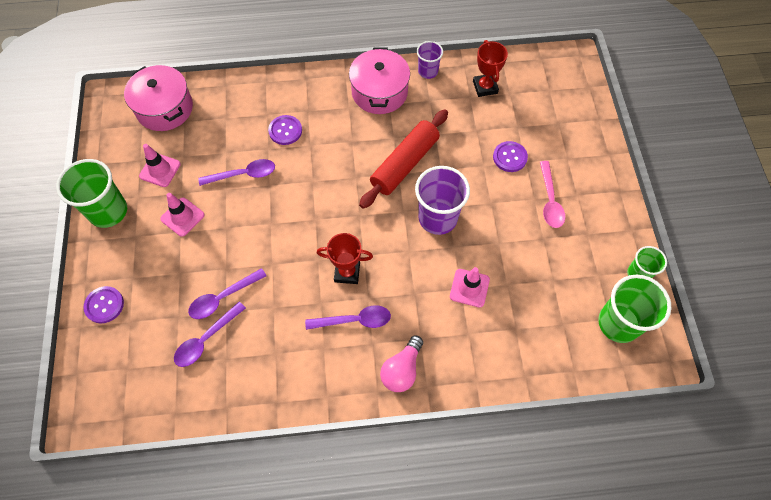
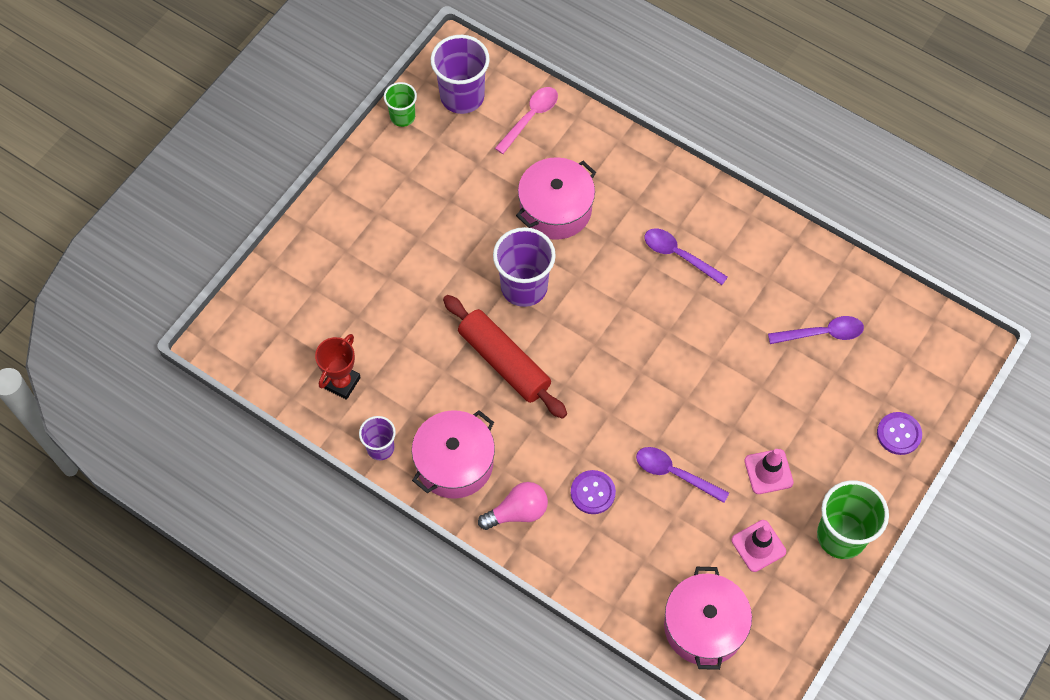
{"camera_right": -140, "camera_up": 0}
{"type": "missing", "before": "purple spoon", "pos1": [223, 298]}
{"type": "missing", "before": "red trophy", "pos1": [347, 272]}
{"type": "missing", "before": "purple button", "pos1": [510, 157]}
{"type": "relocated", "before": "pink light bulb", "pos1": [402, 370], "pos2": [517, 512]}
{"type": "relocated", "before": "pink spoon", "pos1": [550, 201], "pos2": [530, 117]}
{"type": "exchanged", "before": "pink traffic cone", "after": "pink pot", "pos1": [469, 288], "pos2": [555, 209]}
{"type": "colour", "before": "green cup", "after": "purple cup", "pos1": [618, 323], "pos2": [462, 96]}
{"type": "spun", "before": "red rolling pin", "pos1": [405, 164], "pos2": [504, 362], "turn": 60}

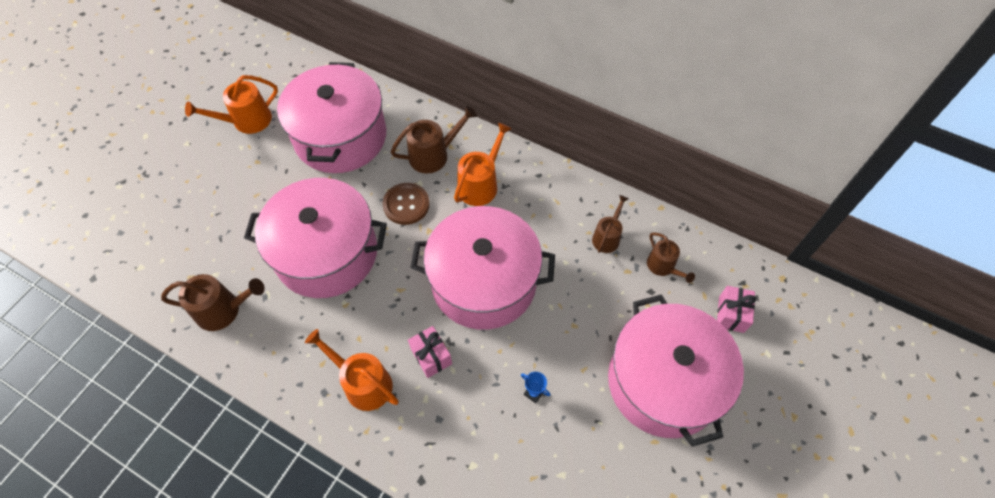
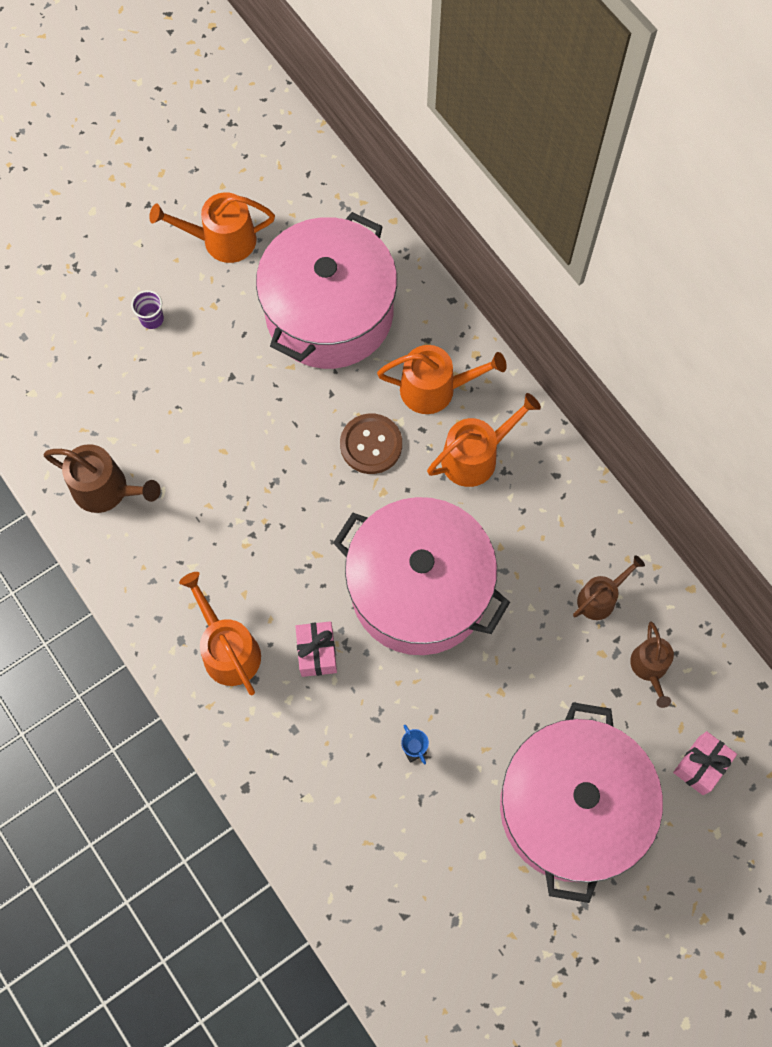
{"camera_right": 25, "camera_up": 10}
{"type": "missing", "before": "pink pot", "pos1": [326, 253]}
{"type": "appeared", "after": "purple cup", "pos2": [152, 319]}
{"type": "colour", "before": "brown watering can", "after": "orange watering can", "pos1": [433, 155], "pos2": [435, 389]}

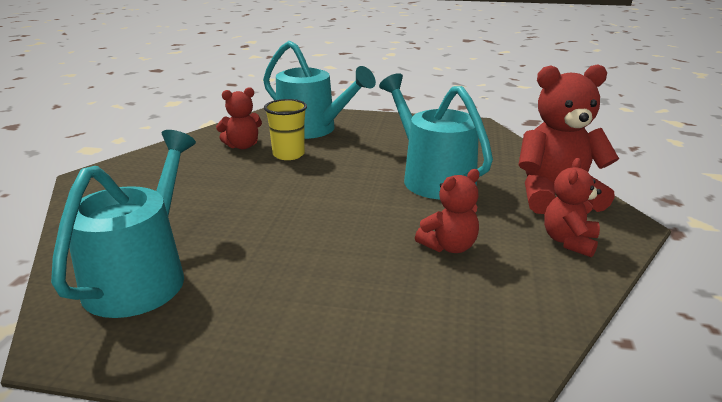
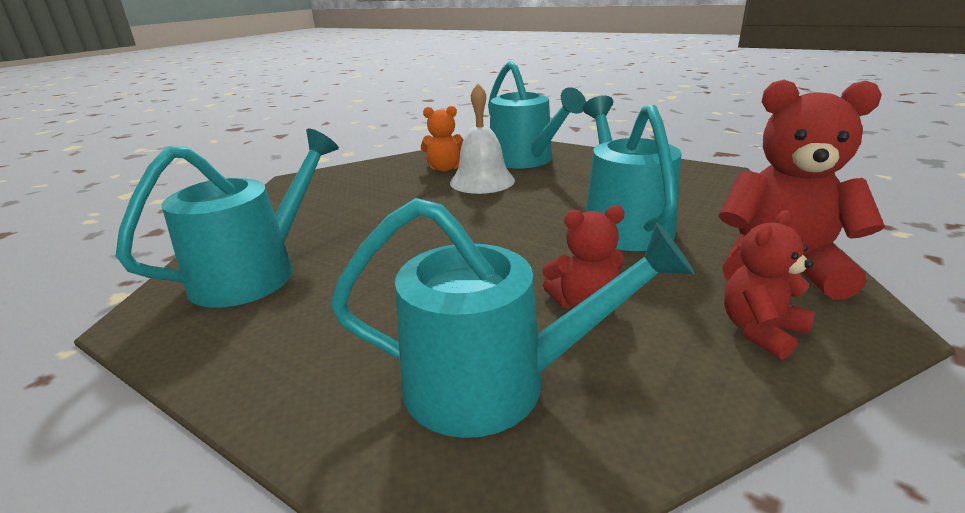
{"camera_right": 25, "camera_up": 0}
{"type": "appeared", "after": "turquoise watering can", "pos2": [493, 384]}
{"type": "exchanged", "before": "yellow cup", "after": "white bell", "pos1": [288, 154], "pos2": [482, 181]}
{"type": "colour", "before": "red teddy bear", "after": "orange teddy bear", "pos1": [242, 146], "pos2": [445, 168]}

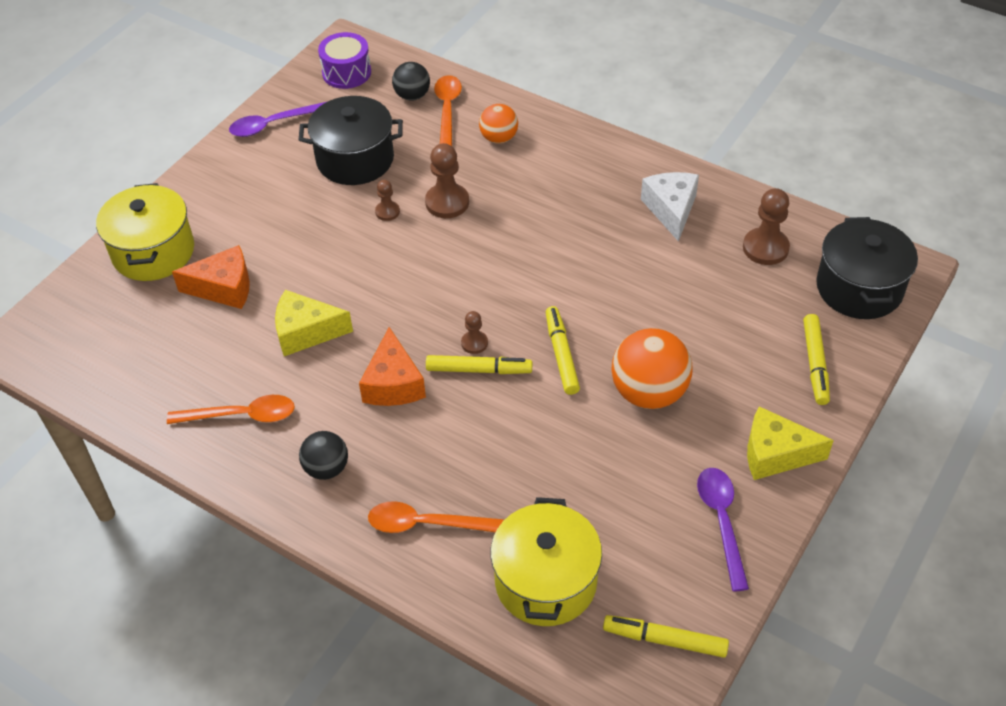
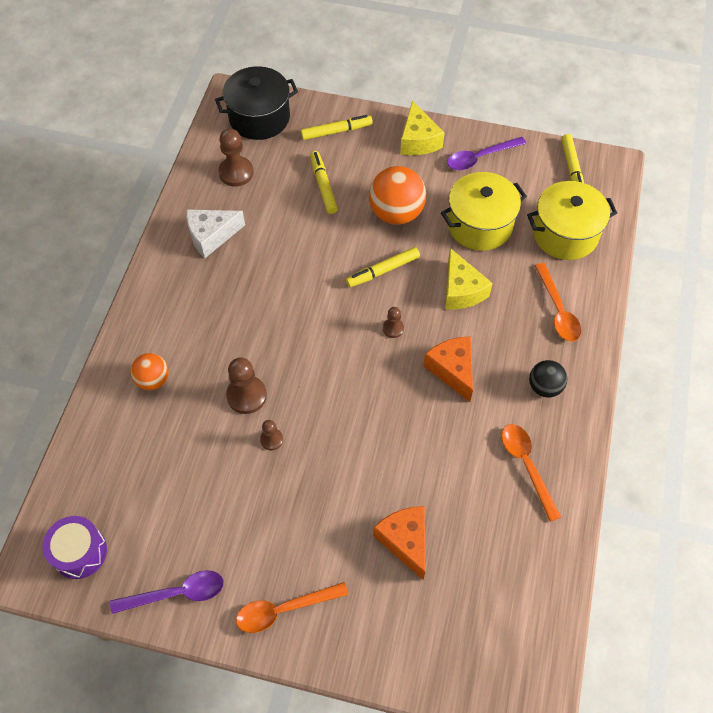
{"camera_right": -110, "camera_up": 10}
{"type": "missing", "before": "black pot", "pos1": [355, 159]}
{"type": "missing", "before": "black ball", "pos1": [412, 96]}
{"type": "relocated", "before": "yellow pot", "pos1": [153, 252], "pos2": [479, 225]}
{"type": "relocated", "before": "yellow cheese", "pos1": [306, 332], "pos2": [461, 290]}
{"type": "relocated", "before": "yellow marker", "pos1": [479, 370], "pos2": [323, 186]}
{"type": "relocated", "before": "orange spoon", "pos1": [447, 110], "pos2": [284, 609]}
{"type": "spun", "before": "purple spoon", "pos1": [274, 124], "pos2": [176, 593], "turn": -60}
{"type": "spun", "before": "orange cheese", "pos1": [393, 383], "pos2": [452, 370], "turn": -90}

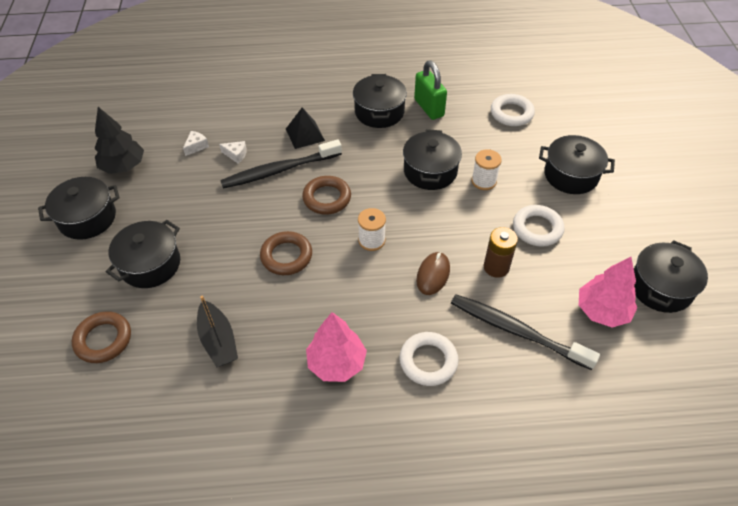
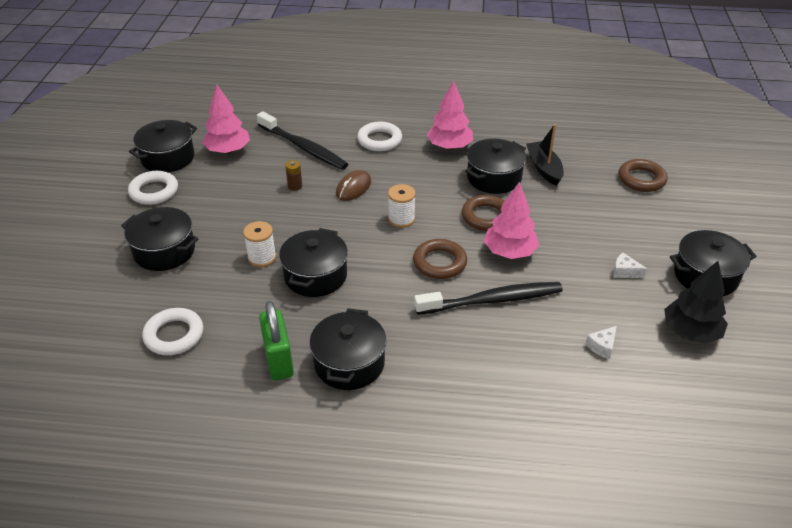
{"camera_right": -170, "camera_up": -10}
{"type": "missing", "before": "black pyramid", "pos1": [305, 134]}
{"type": "appeared", "after": "pink tree", "pos2": [510, 252]}
{"type": "relocated", "before": "black pot", "pos1": [150, 264], "pos2": [494, 178]}
{"type": "relocated", "before": "white cheese", "pos1": [236, 155], "pos2": [624, 272]}
{"type": "relocated", "before": "white ring", "pos1": [537, 228], "pos2": [154, 191]}
{"type": "size", "before": "brown battery", "pos1": [496, 267], "pos2": [295, 186], "scale": 0.62}

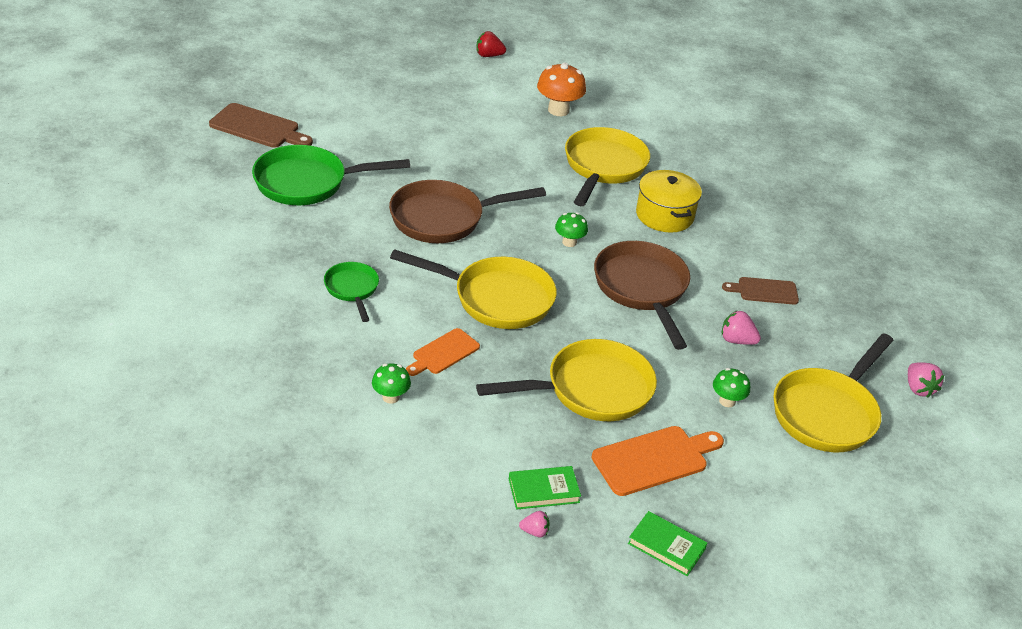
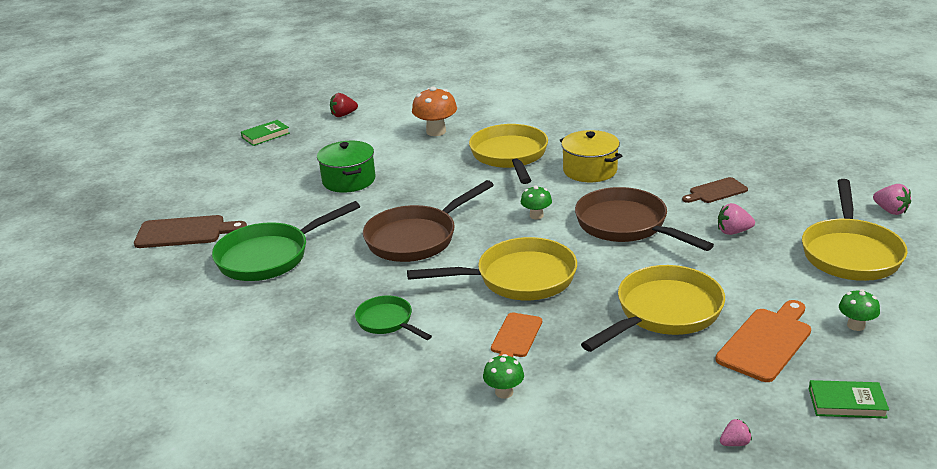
{"camera_right": -20, "camera_up": -10}
{"type": "appeared", "after": "green pot", "pos2": [349, 180]}
{"type": "relocated", "before": "green book", "pos1": [543, 491], "pos2": [265, 135]}
{"type": "relocated", "before": "green mushroom", "pos1": [727, 401], "pos2": [856, 325]}

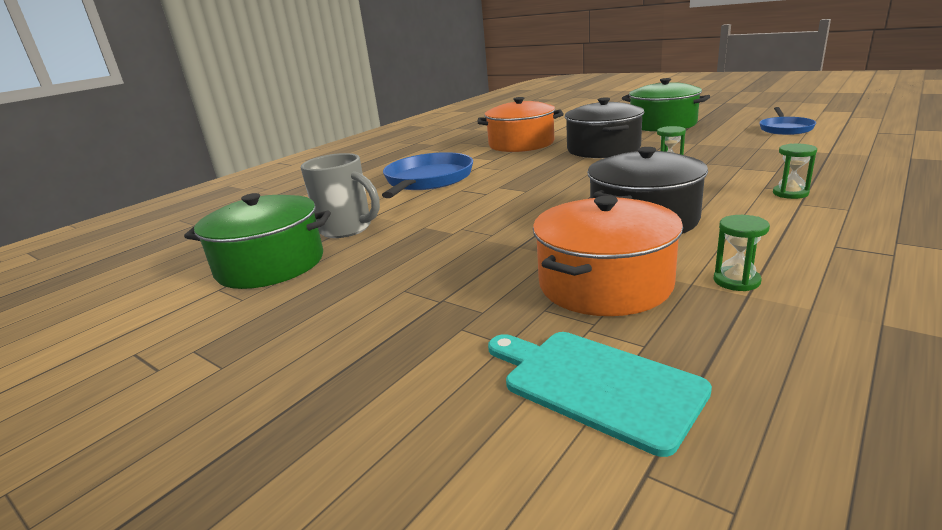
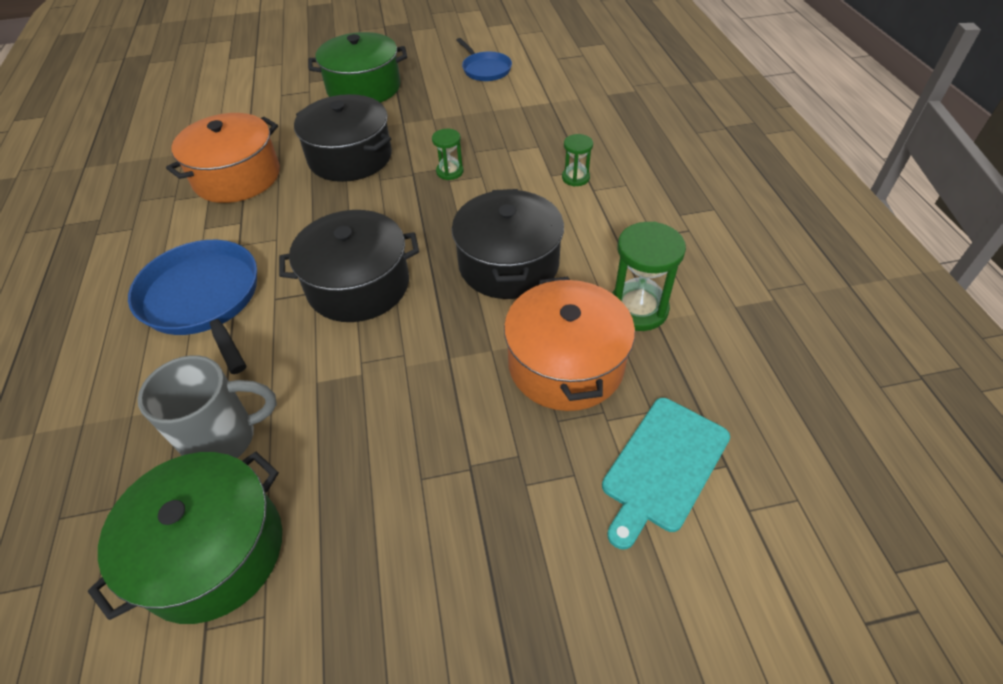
{"camera_right": -50, "camera_up": 25}
{"type": "appeared", "after": "black pot", "pos2": [358, 285]}
{"type": "spun", "before": "turquoise cutting board", "pos1": [596, 384], "pos2": [663, 466], "turn": -45}
{"type": "size", "before": "green hourglass", "pos1": [736, 281], "pos2": [638, 309], "scale": 1.76}

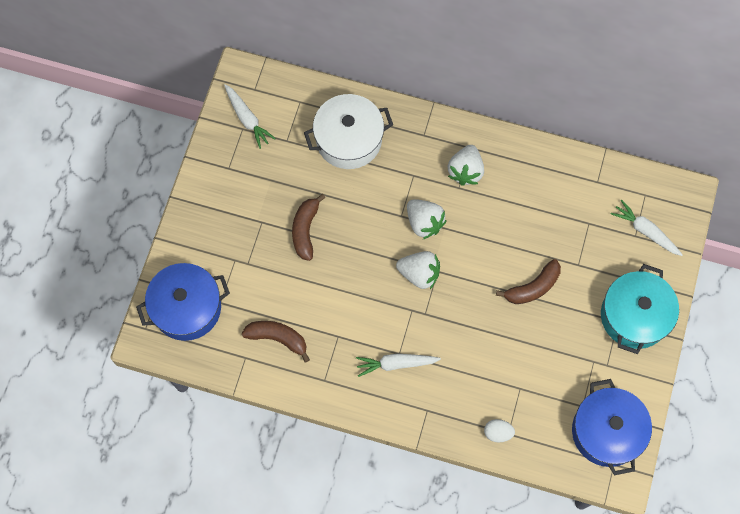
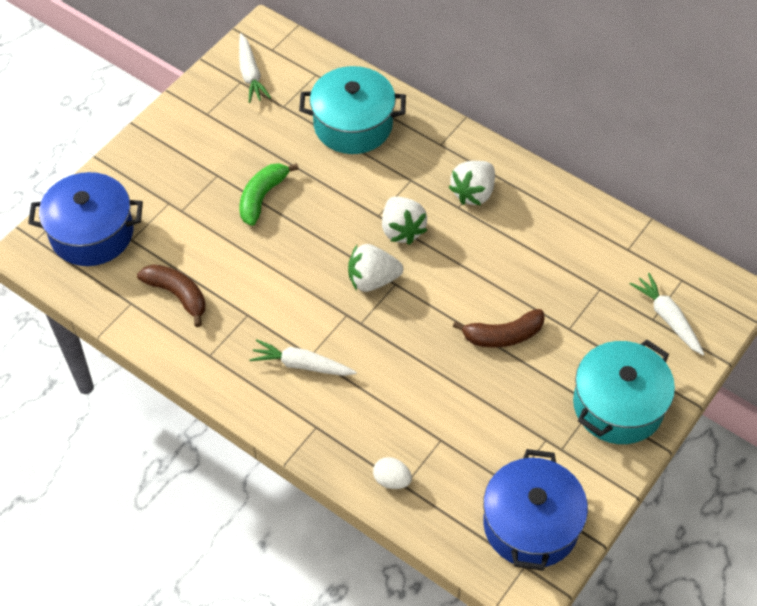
{"camera_right": 20, "camera_up": -15}
{"type": "colour", "before": "brown banana", "after": "green banana", "pos1": [305, 230], "pos2": [262, 197]}
{"type": "colour", "before": "white pot", "after": "turquoise pot", "pos1": [348, 140], "pos2": [353, 125]}
{"type": "spun", "before": "white strawberry", "pos1": [419, 274], "pos2": [372, 280], "turn": 135}

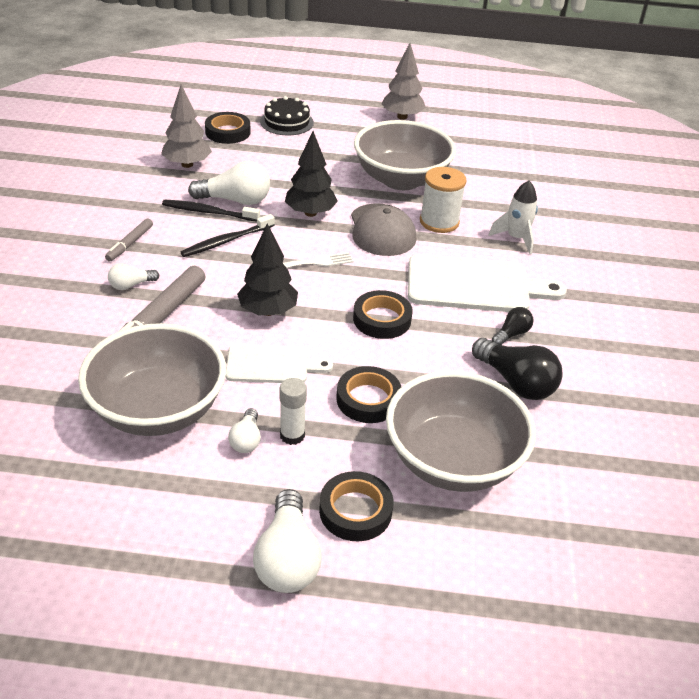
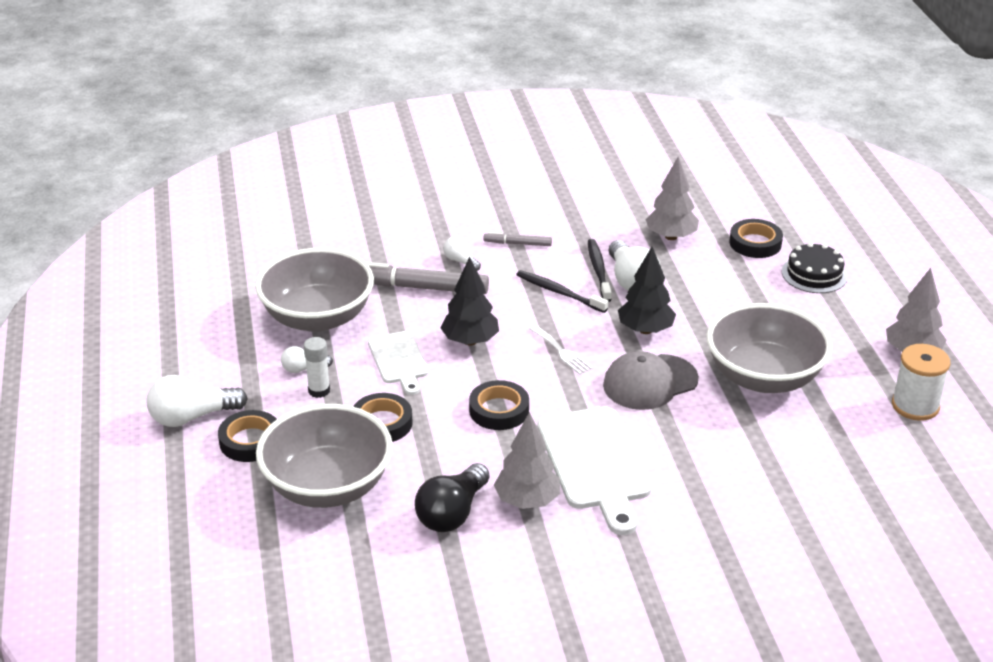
{"camera_right": 75, "camera_up": -5}
{"type": "missing", "before": "white rocket", "pos1": [516, 238]}
{"type": "relocated", "before": "white spool", "pos1": [439, 222], "pos2": [915, 406]}
{"type": "exchanged", "before": "black light bulb", "after": "grey tree", "pos1": [511, 334], "pos2": [527, 501]}

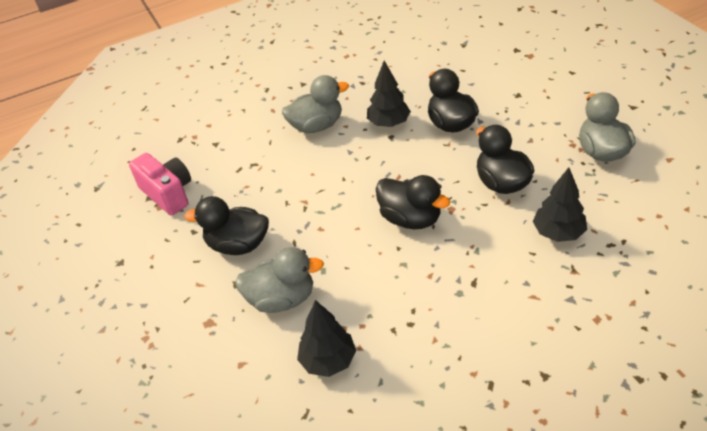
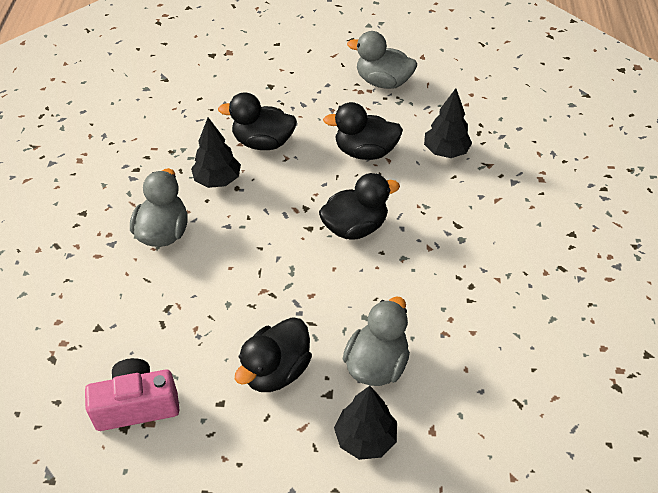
{"camera_right": -65, "camera_up": 5}
{"type": "relocated", "before": "black tree", "pos1": [328, 360], "pos2": [365, 438]}

